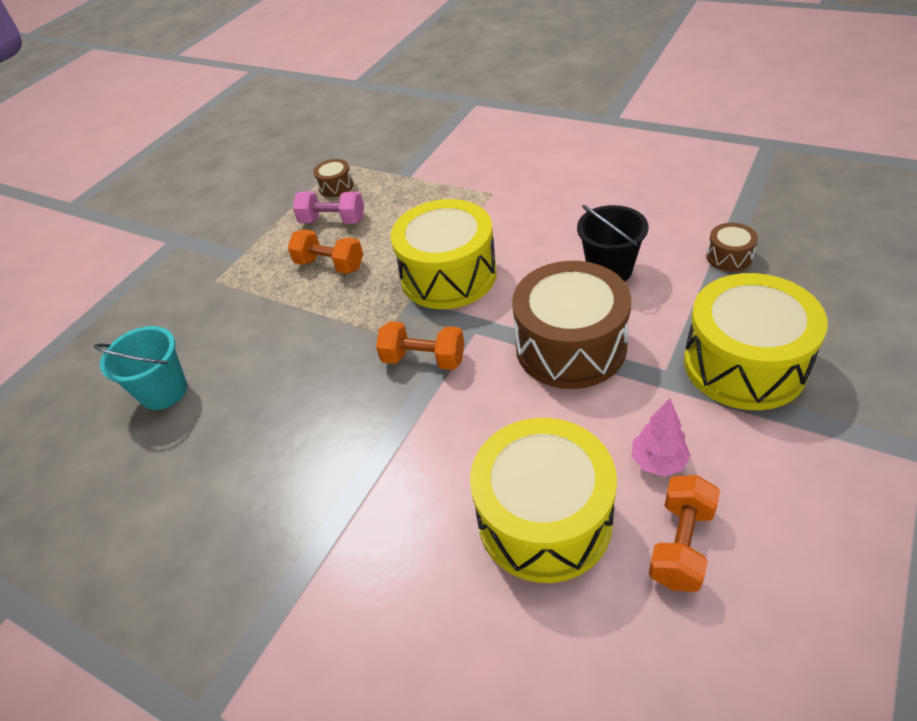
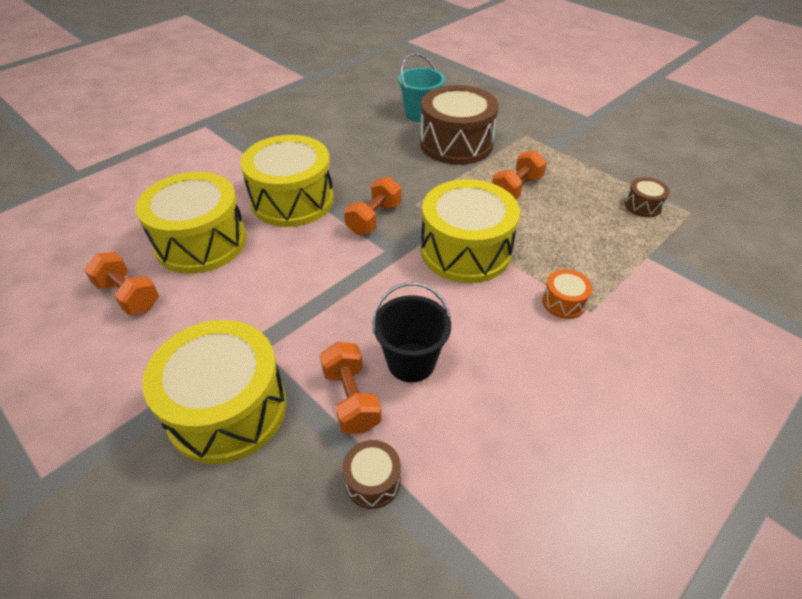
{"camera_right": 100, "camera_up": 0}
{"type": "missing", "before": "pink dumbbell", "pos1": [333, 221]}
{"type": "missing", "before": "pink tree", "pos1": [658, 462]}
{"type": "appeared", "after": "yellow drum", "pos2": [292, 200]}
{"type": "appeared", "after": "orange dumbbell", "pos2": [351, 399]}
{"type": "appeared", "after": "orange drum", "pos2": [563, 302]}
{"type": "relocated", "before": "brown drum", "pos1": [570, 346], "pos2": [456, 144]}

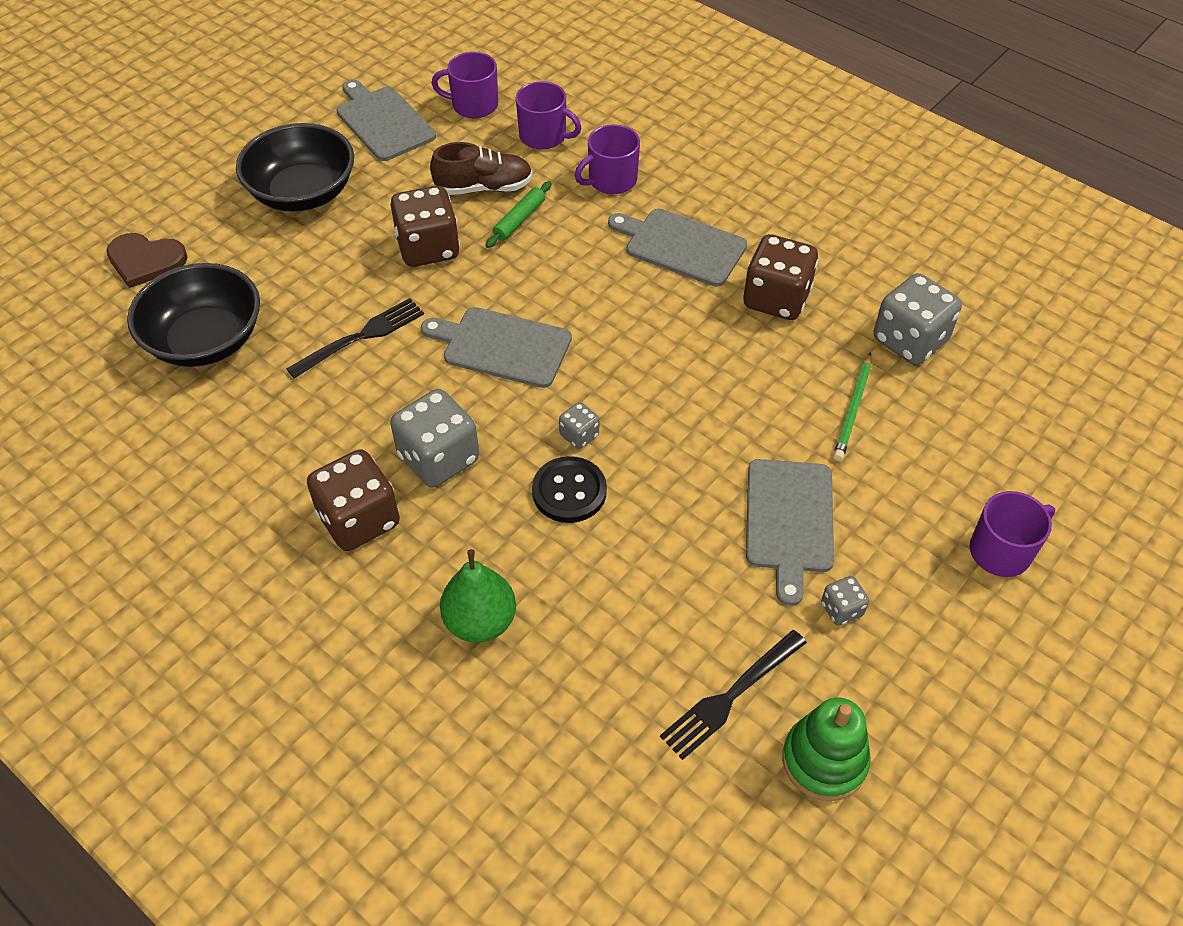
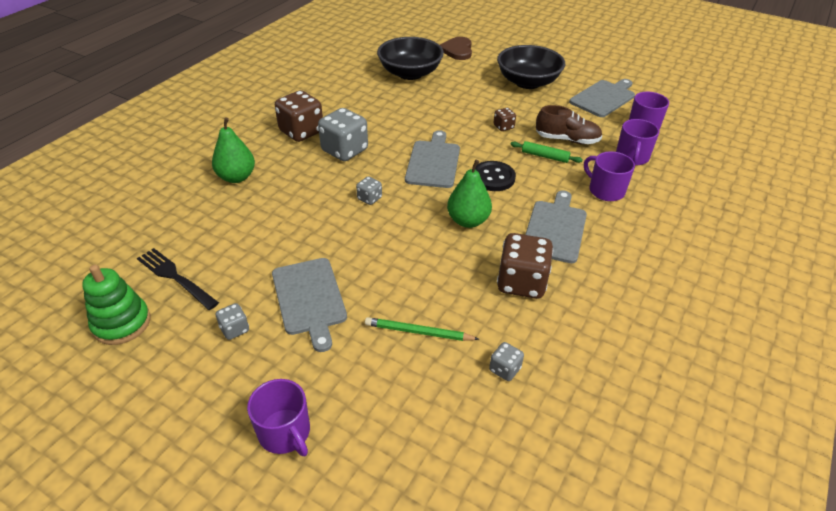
{"camera_right": 80, "camera_up": -10}
{"type": "missing", "before": "black fork", "pos1": [361, 337]}
{"type": "appeared", "after": "green pear", "pos2": [468, 221]}
{"type": "relocated", "before": "black button", "pos1": [569, 491], "pos2": [493, 177]}
{"type": "spun", "before": "brown shoe", "pos1": [484, 187], "pos2": [567, 140], "turn": -60}
{"type": "spun", "before": "grey cutting board", "pos1": [789, 521], "pos2": [309, 299], "turn": -105}
{"type": "size", "before": "brown dice", "pos1": [428, 248], "pos2": [503, 127], "scale": 0.49}
{"type": "size", "before": "grey dice", "pos1": [910, 340], "pos2": [505, 369], "scale": 0.49}

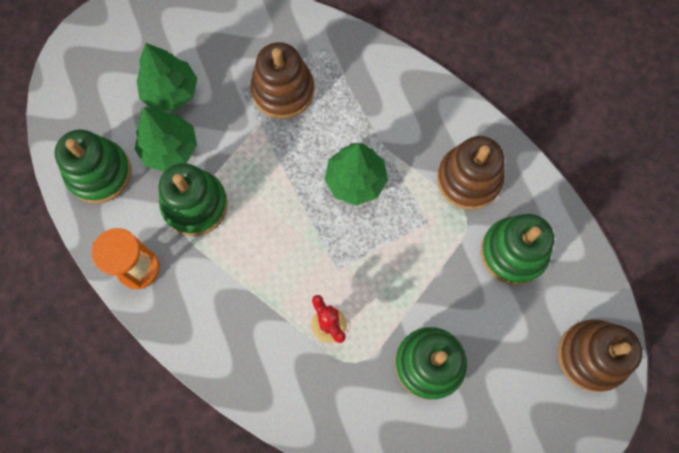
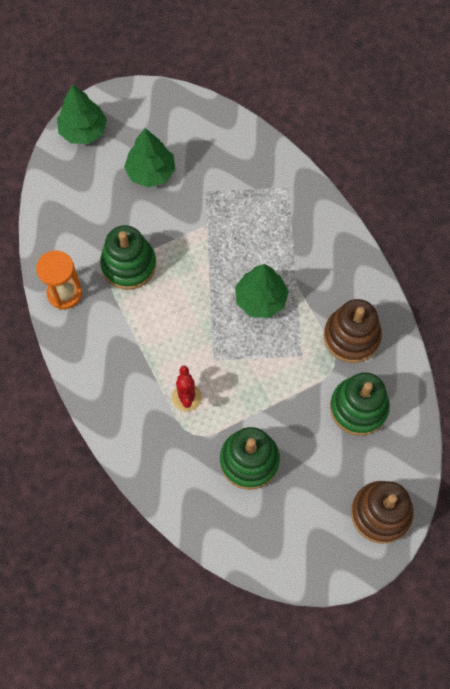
{"camera_right": 25, "camera_up": -5}
{"type": "missing", "before": "green stacking toy", "pos1": [99, 173]}
{"type": "missing", "before": "brown stacking toy", "pos1": [283, 91]}
{"type": "relocated", "before": "green tree", "pos1": [170, 149], "pos2": [83, 131]}

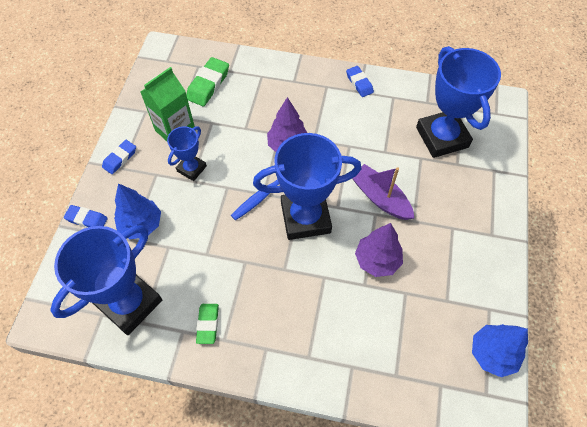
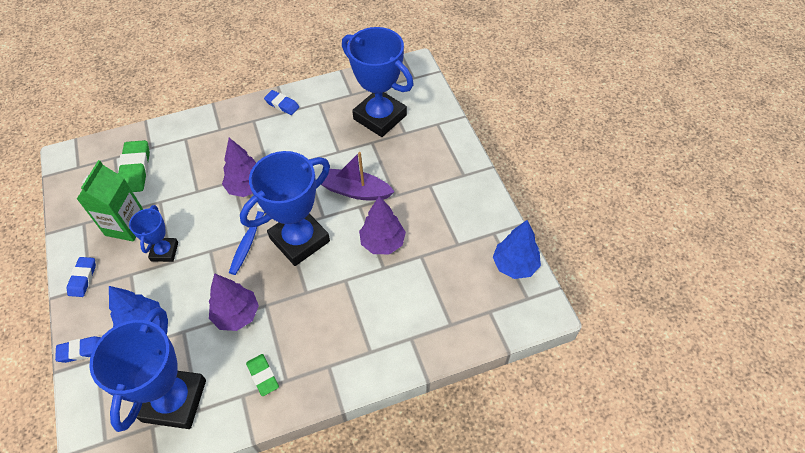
{"camera_right": -30, "camera_up": -5}
{"type": "appeared", "after": "purple tree", "pos2": [237, 315]}

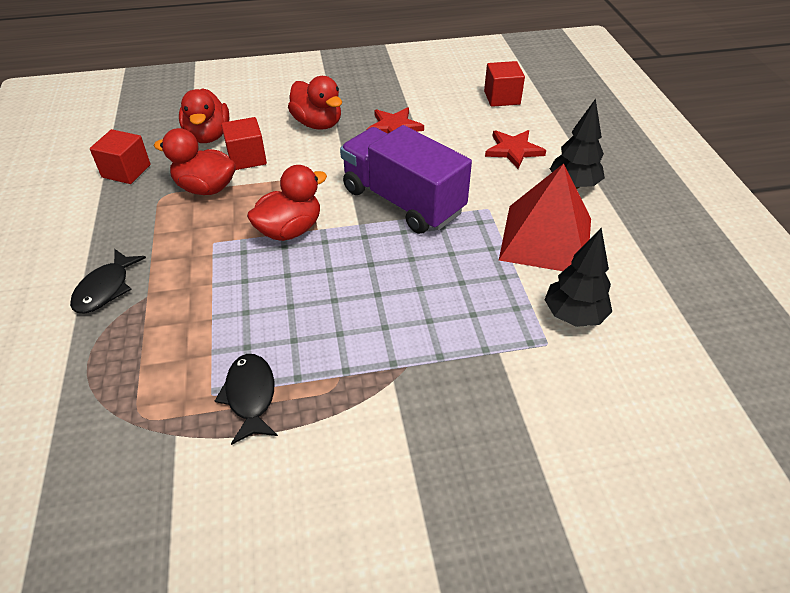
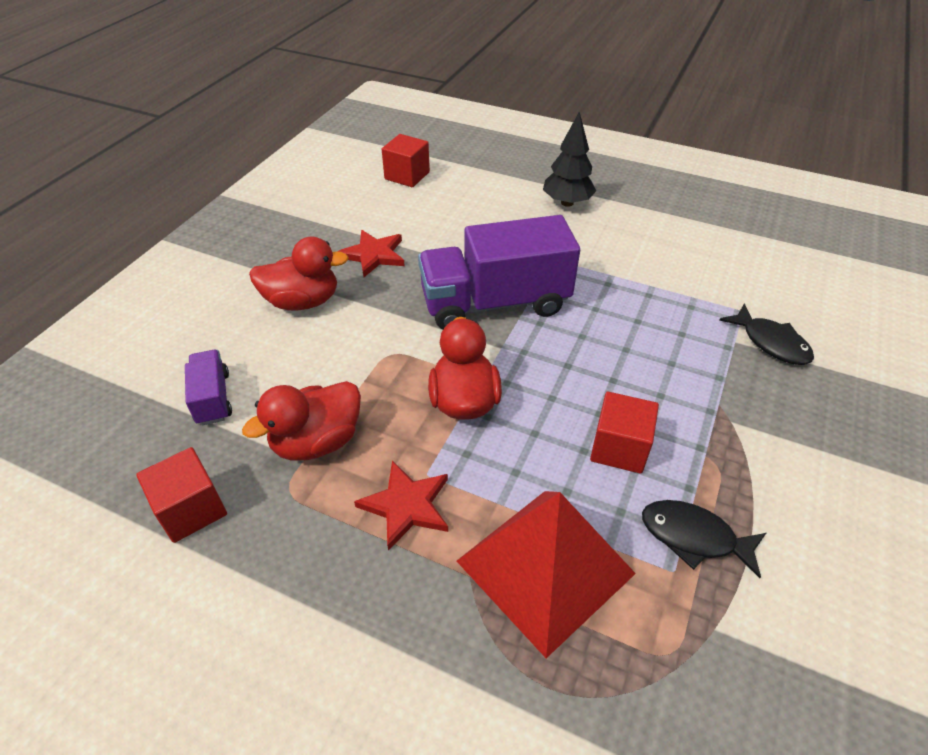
{"camera_right": -55, "camera_up": 0}
{"type": "missing", "before": "black tree", "pos1": [573, 315]}
{"type": "relocated", "before": "black fish", "pos1": [105, 289], "pos2": [771, 343]}
{"type": "relocated", "before": "red cube", "pos1": [247, 158], "pos2": [619, 448]}
{"type": "relocated", "before": "red star", "pos1": [513, 150], "pos2": [406, 505]}
{"type": "relocated", "before": "red pyramid", "pos1": [546, 238], "pos2": [545, 567]}
{"type": "exchanged", "before": "red duck", "after": "purple truck", "pos1": [208, 136], "pos2": [213, 398]}

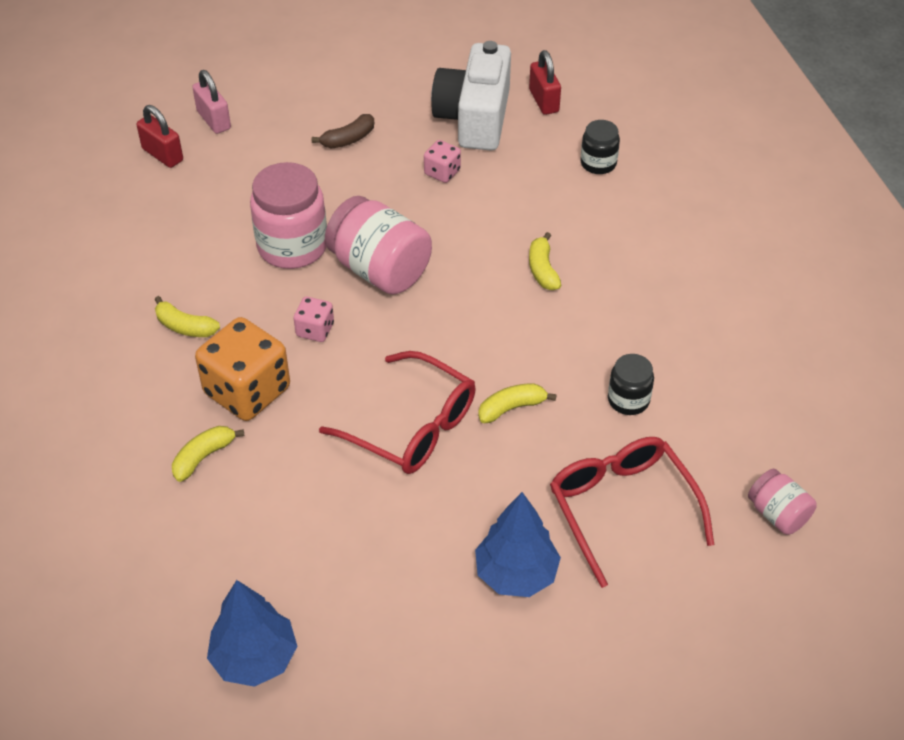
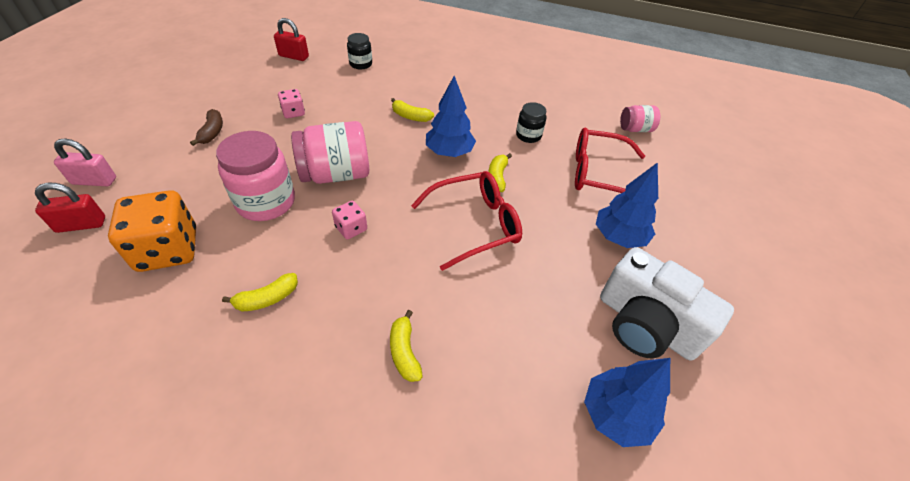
{"camera_right": -60, "camera_up": 0}
{"type": "appeared", "after": "blue tree", "pos2": [449, 152]}
{"type": "relocated", "before": "orange dice", "pos1": [247, 391], "pos2": [168, 249]}
{"type": "relocated", "before": "white camera", "pos1": [474, 118], "pos2": [646, 324]}

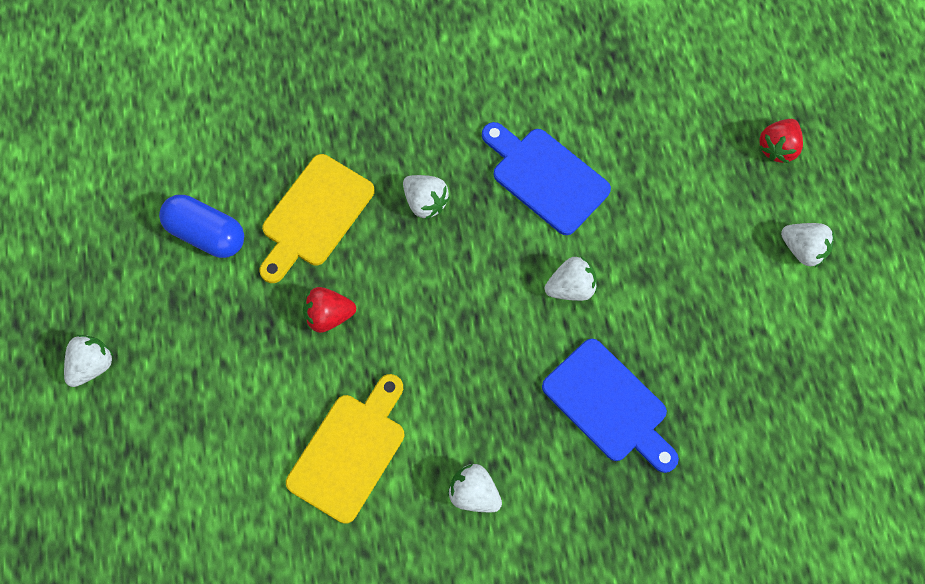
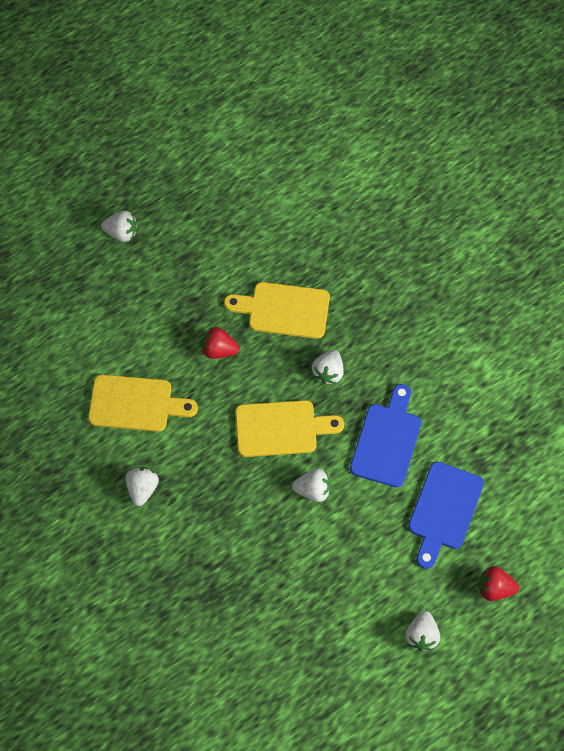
{"camera_right": 65, "camera_up": -5}
{"type": "missing", "before": "blue capsule", "pos1": [206, 234]}
{"type": "appeared", "after": "yellow cutting board", "pos2": [281, 428]}
{"type": "relocated", "before": "blue cutting board", "pos1": [609, 405], "pos2": [444, 510]}
{"type": "spun", "before": "red strawberry", "pos1": [328, 315], "pos2": [219, 350], "turn": -45}
{"type": "spun", "before": "white strawberry", "pos1": [571, 287], "pos2": [313, 490], "turn": -45}

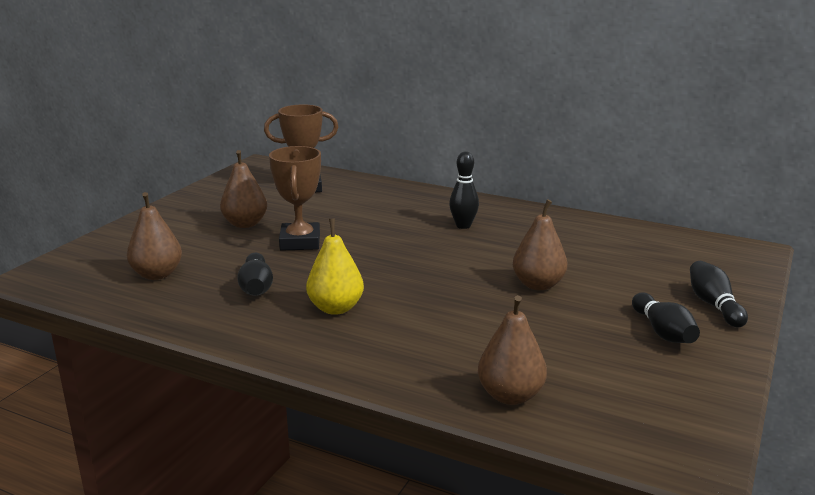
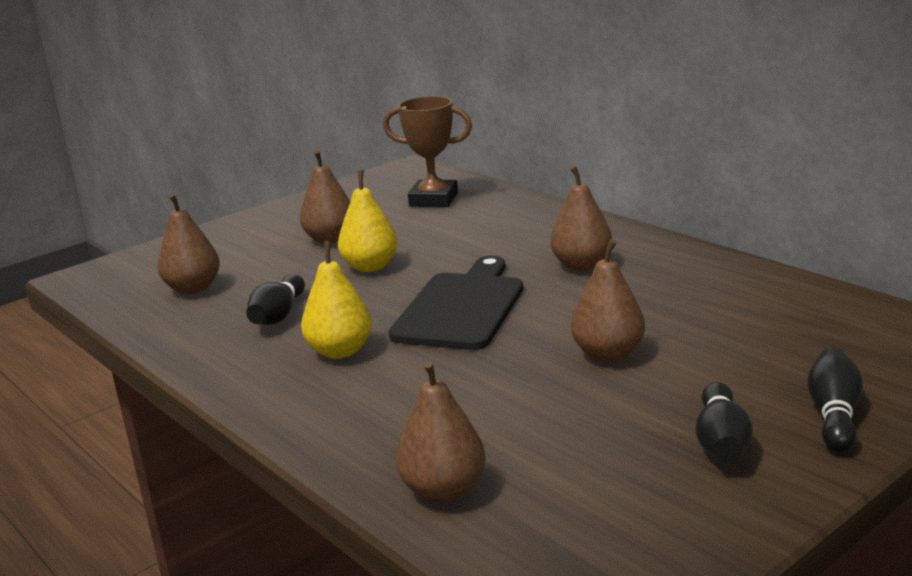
{"camera_right": 25, "camera_up": 0}
{"type": "appeared", "after": "black cutting board", "pos2": [461, 308]}
{"type": "exchanged", "before": "brown trophy", "after": "yellow pear", "pos1": [300, 242], "pos2": [370, 267]}
{"type": "exchanged", "before": "black bowling pin", "after": "brown pear", "pos1": [463, 226], "pos2": [581, 265]}

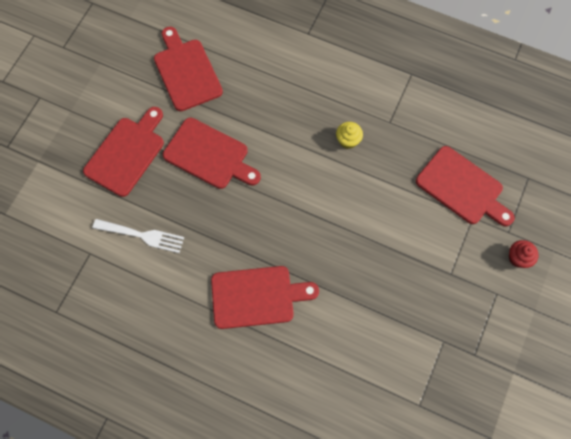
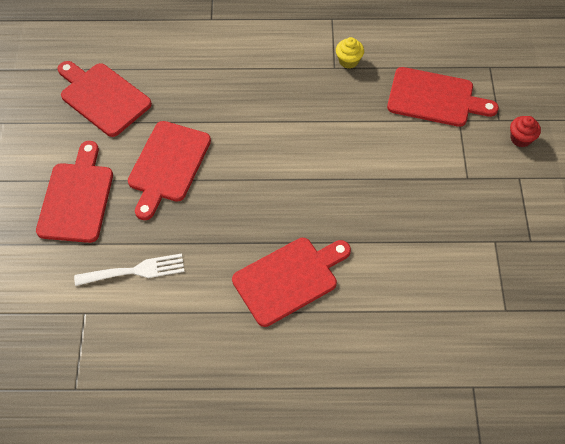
{"camera_right": -25, "camera_up": -10}
{"type": "relocated", "before": "yellow cupcake", "pos1": [348, 140], "pos2": [348, 61]}
{"type": "spun", "before": "red cutting board", "pos1": [209, 155], "pos2": [168, 165], "turn": 105}

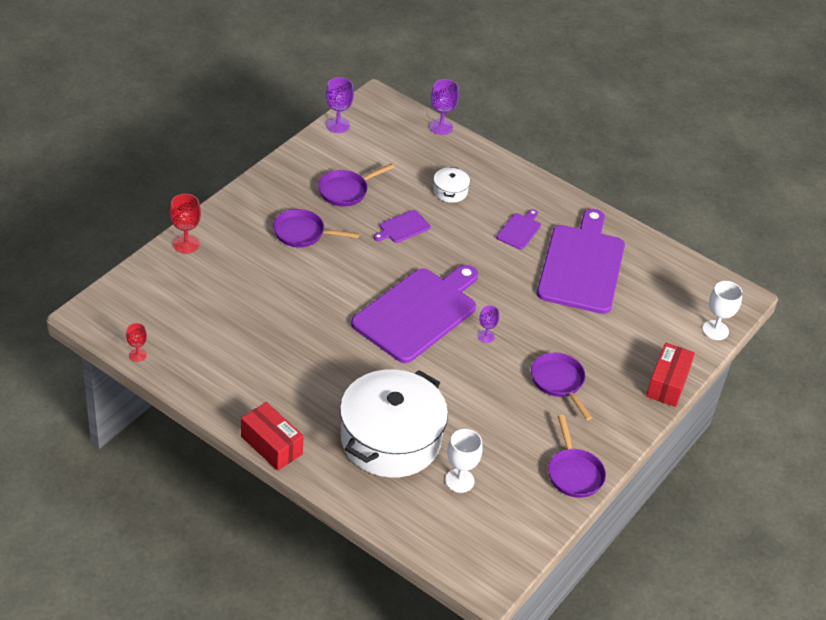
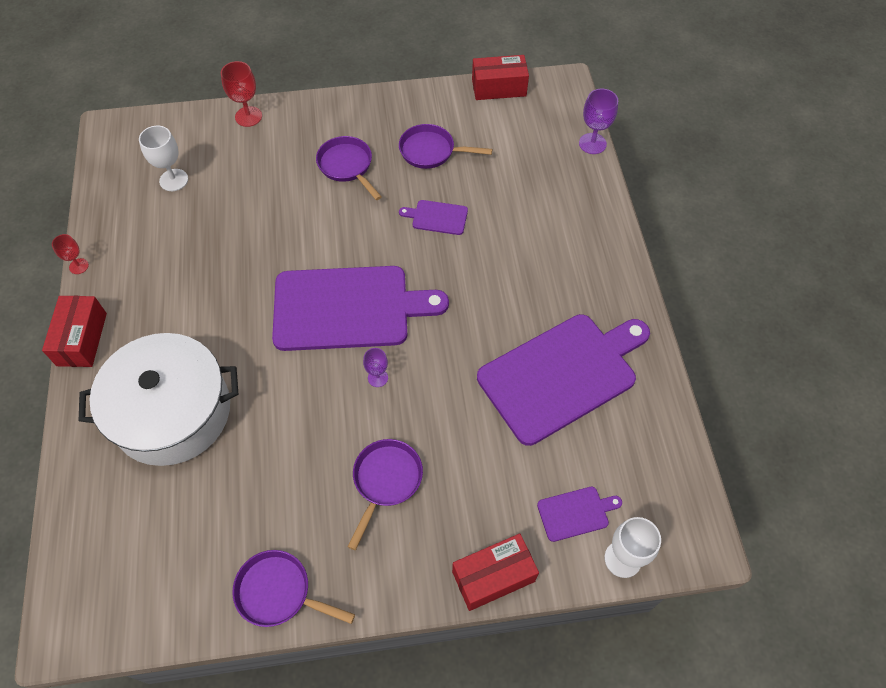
{"camera_right": 50, "camera_up": 15}
{"type": "missing", "before": "white pot", "pos1": [450, 191]}
{"type": "relocated", "before": "red goblet", "pos1": [137, 355], "pos2": [79, 266]}
{"type": "relocated", "before": "white goblet", "pos1": [459, 480], "pos2": [173, 180]}
{"type": "relocated", "before": "purple cutting board", "pos1": [519, 230], "pos2": [576, 513]}
{"type": "exchanged", "before": "purple goblet", "after": "red box", "pos1": [337, 125], "pos2": [499, 87]}
{"type": "spun", "before": "purple pan", "pos1": [574, 473], "pos2": [278, 592], "turn": 75}

